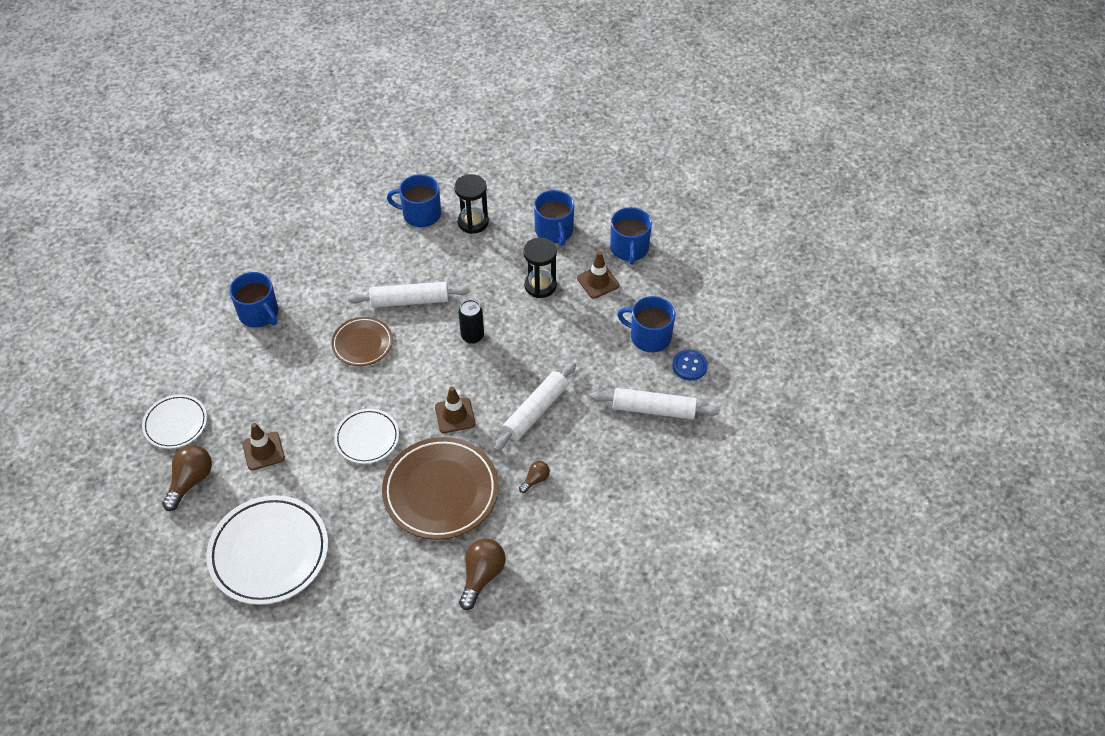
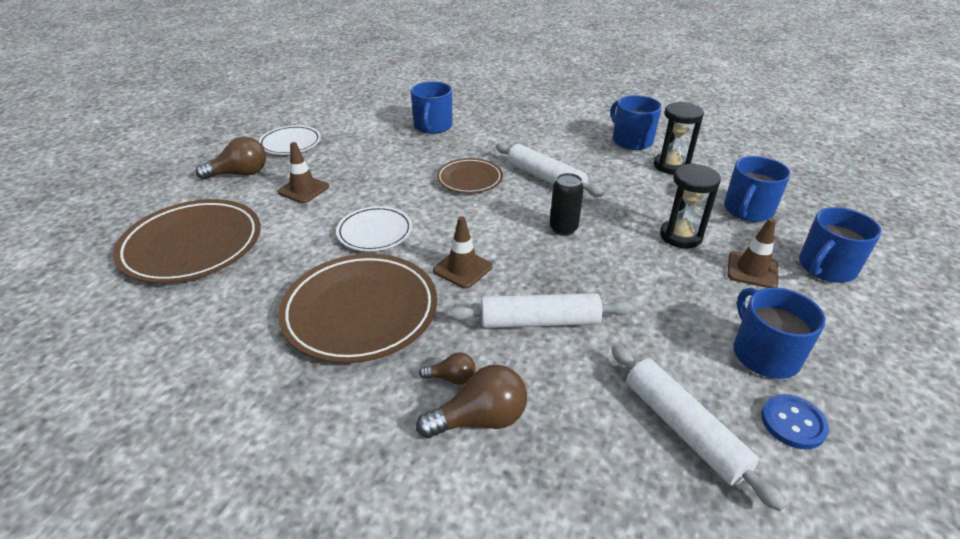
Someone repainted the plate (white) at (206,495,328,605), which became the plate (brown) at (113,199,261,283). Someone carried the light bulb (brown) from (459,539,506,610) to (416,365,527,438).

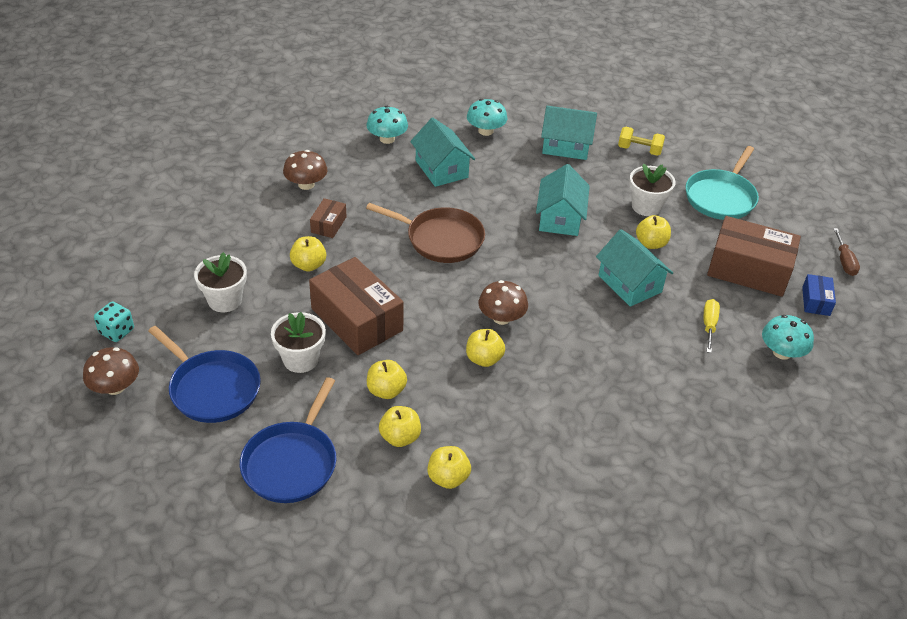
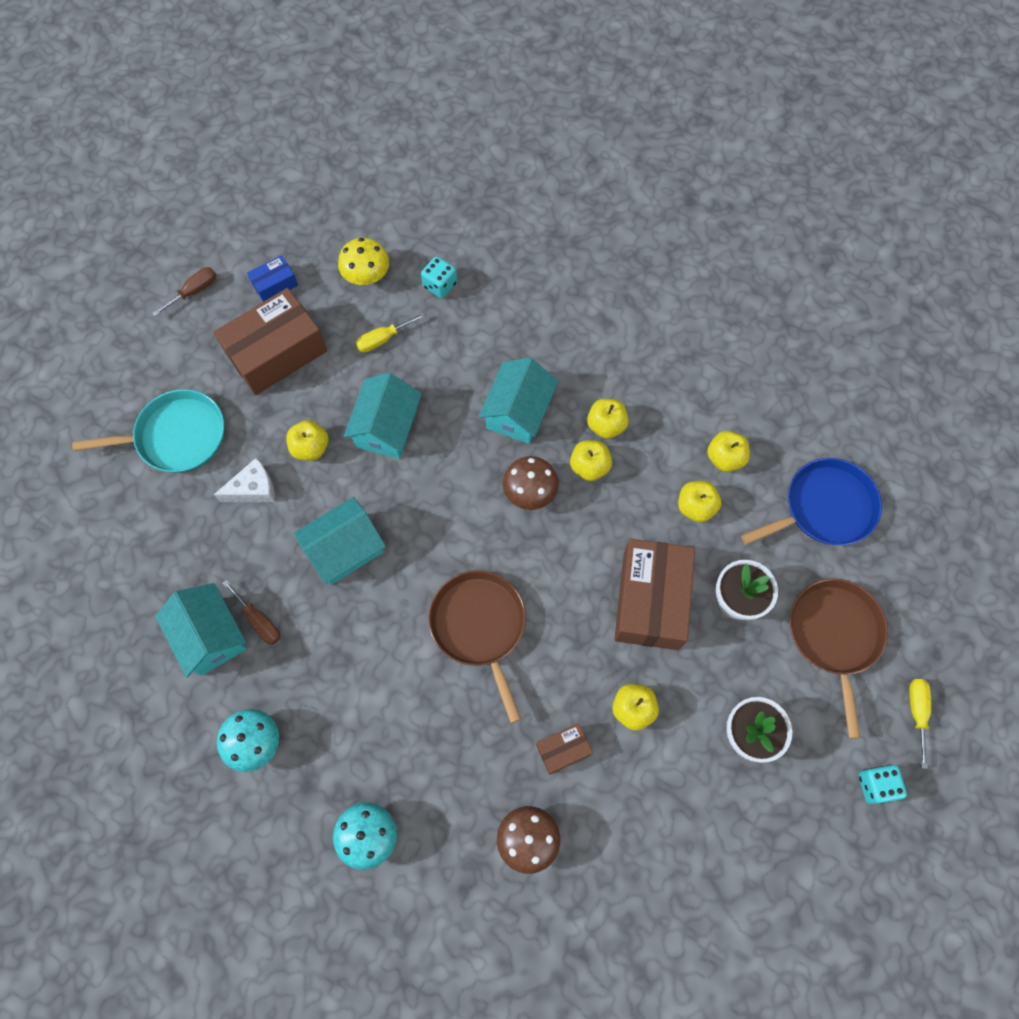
Someone carried the house (turquoise) from (410,118,475,187) to (479,358,558,444). Someone took away the dumbbell (yellow) at (618,126,665,156). Someone swapped the flower pot (white) at (629,164,676,216) for the cheese (white) at (214,458,275,502). Someone rotated the box (brown) at (707,216,801,297) by 75 degrees clockwise. Someone repainted the mushroom (turquoise) at (762,315,814,360), which became the mushroom (yellow) at (338,238,389,285). Someone repainted the pan (blue) at (148,326,261,423), which became the pan (brown) at (790,578,888,739). Someone swapped the mushroom (brown) at (83,347,139,395) for the screwdriver (yellow) at (909,679,931,769). Someone carried the apple (yellow) from (427,446,471,489) to (587,399,629,439). Someone put down the dice (turquoise) at (421,256,457,298). Someone put down the screwdriver (brown) at (223,579,280,645).

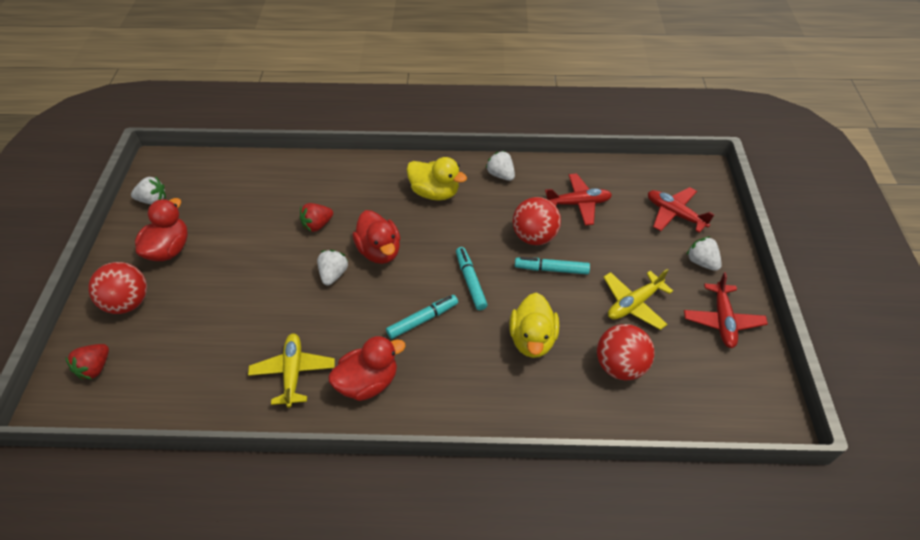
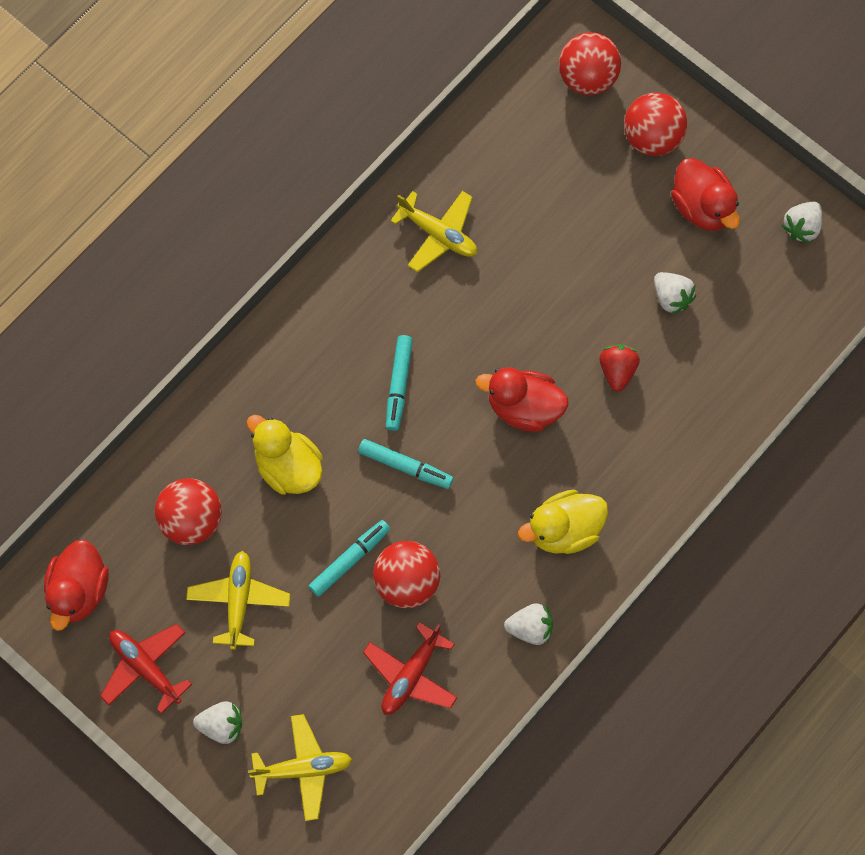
Someone repainted the plane (red) at (648,187,715,233), which became the plane (yellow) at (248,714,352,821). Someone carried the strawberry (white) from (317,250,348,285) to (654,272,696,315). Someone carried the duck (red) from (328,336,406,401) to (44,540,109,631). Someone swapped the strawberry (red) at (65,344,109,380) for the ball (red) at (559,32,621,95).

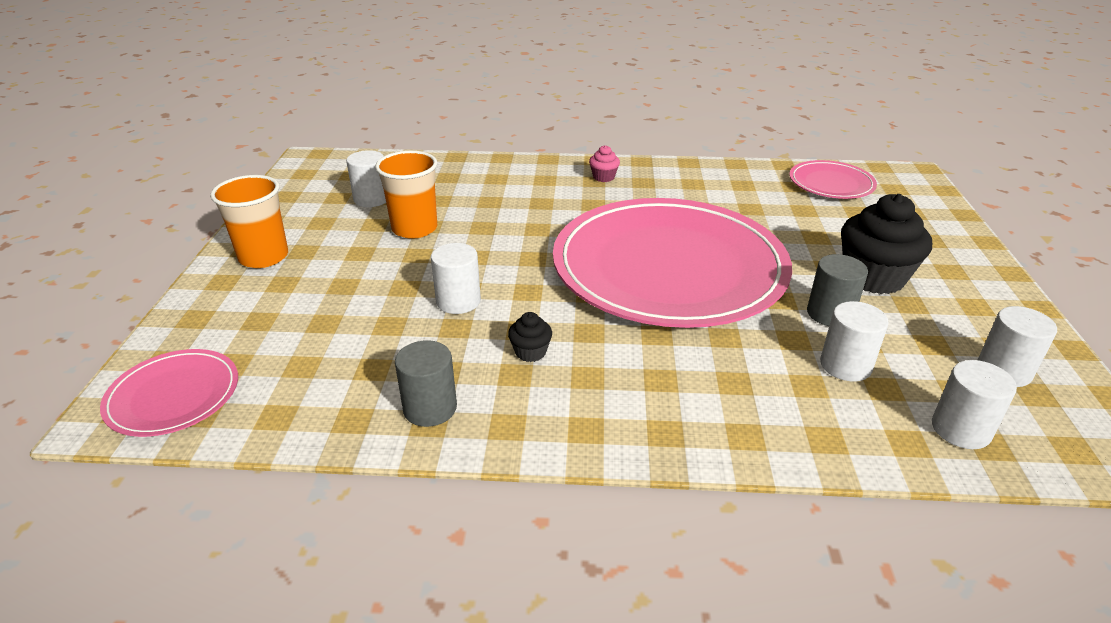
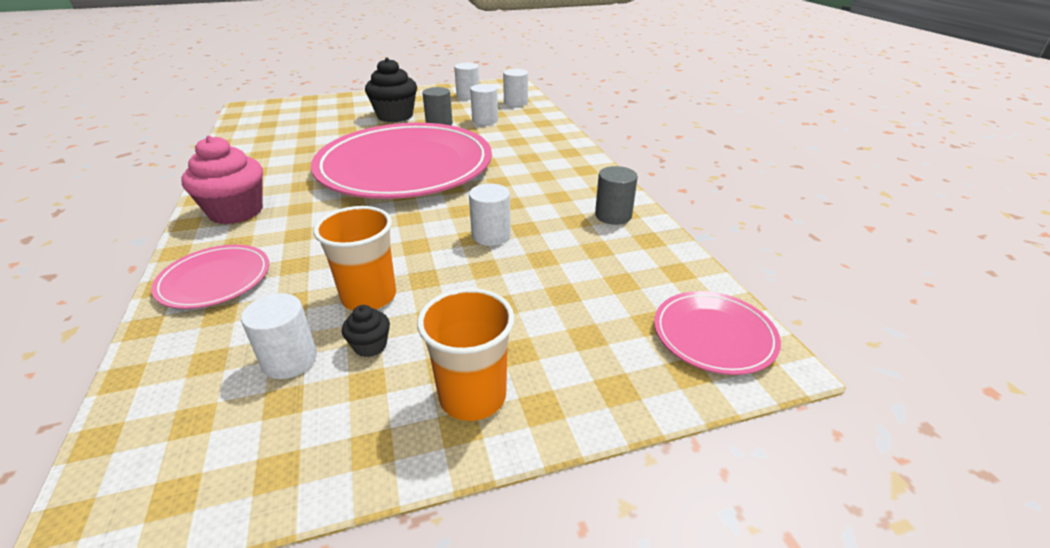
Someone scaled the cupcake (pink) at (589,145,620,182) by 2.18. Someone carried the plate (pink) from (789,160,877,199) to (151,245,269,309). Someone carried the cupcake (black) from (508,312,552,362) to (342,305,390,357).

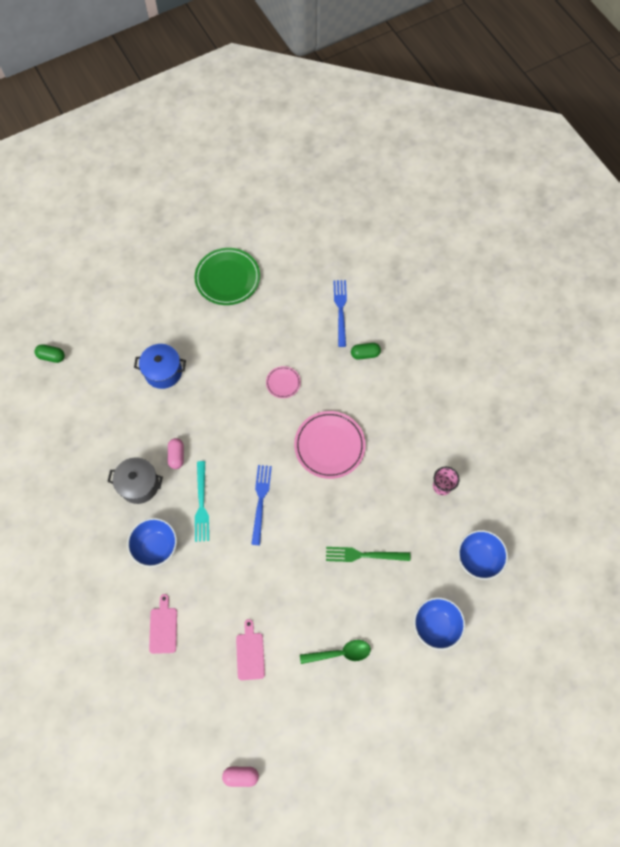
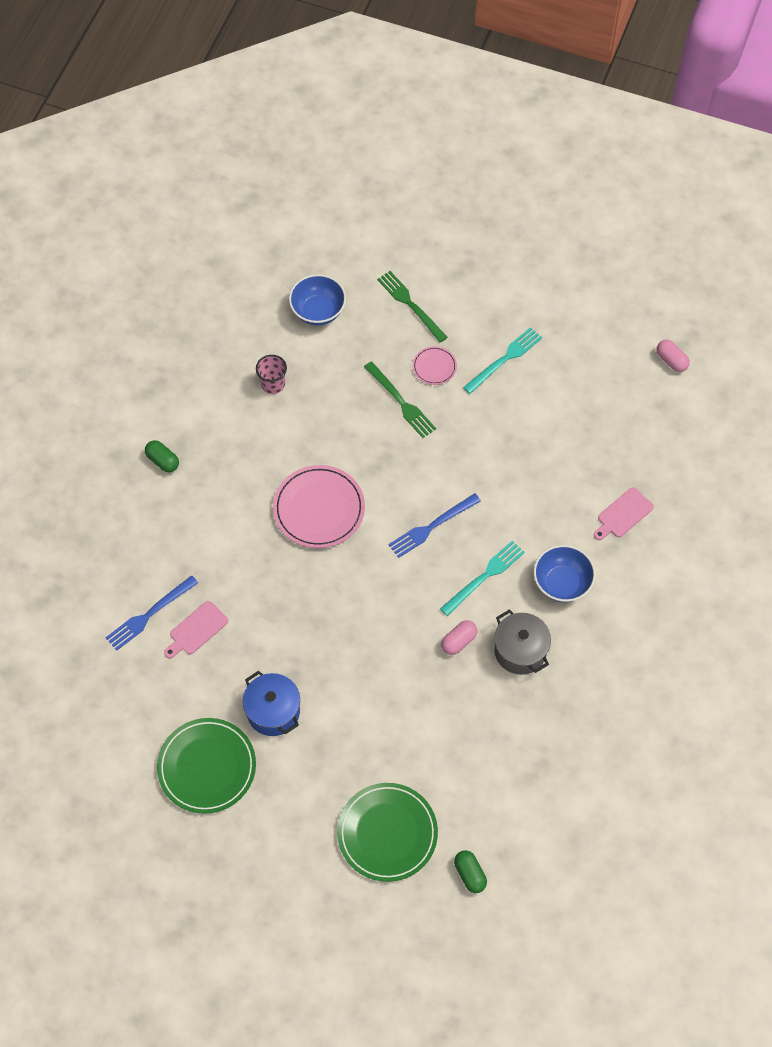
Someone carried the capsule (green) from (351,343,381,360) to (145,440,179,472). Someone carried the pot (blue) from (134,344,186,389) to (243,670,300,736). Someone carried the plate (pink) from (266,366,301,398) to (413,346,457,385). Someone swapped the bowl (blue) at (414,597,465,650) for the fork (green) at (377,271,447,343). Someone carried the cutting board (pink) from (236,619,265,680) to (164,601,228,658). Someone swapped the spoon (green) at (300,640,371,664) for the fork (turquoise) at (463,327,542,394). Someone put down the plate (green) at (337,783,438,882).

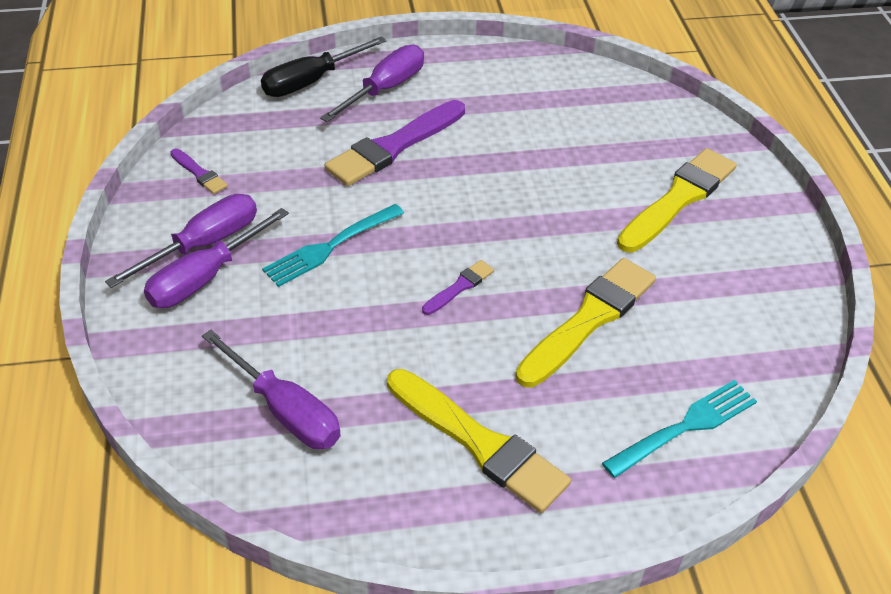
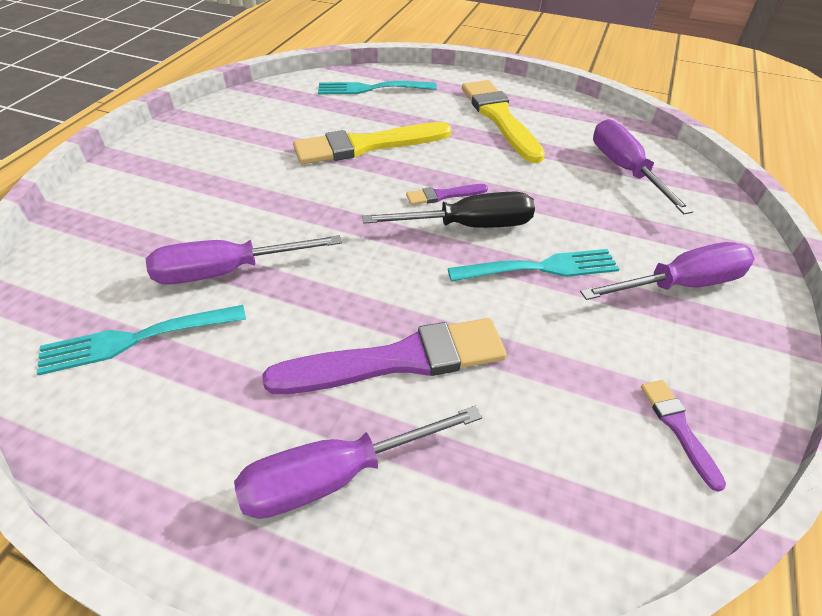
Someone carried the screwdriver (black) from (261,36,386,97) to (362,192,535,228). Someone took away the brush (yellow) at (617,148,737,252). Someone carried the screwdriver (purple) from (105,194,257,288) to (146,235,342,285). Someone put down the fork (turquoise) at (37,305,246,376).

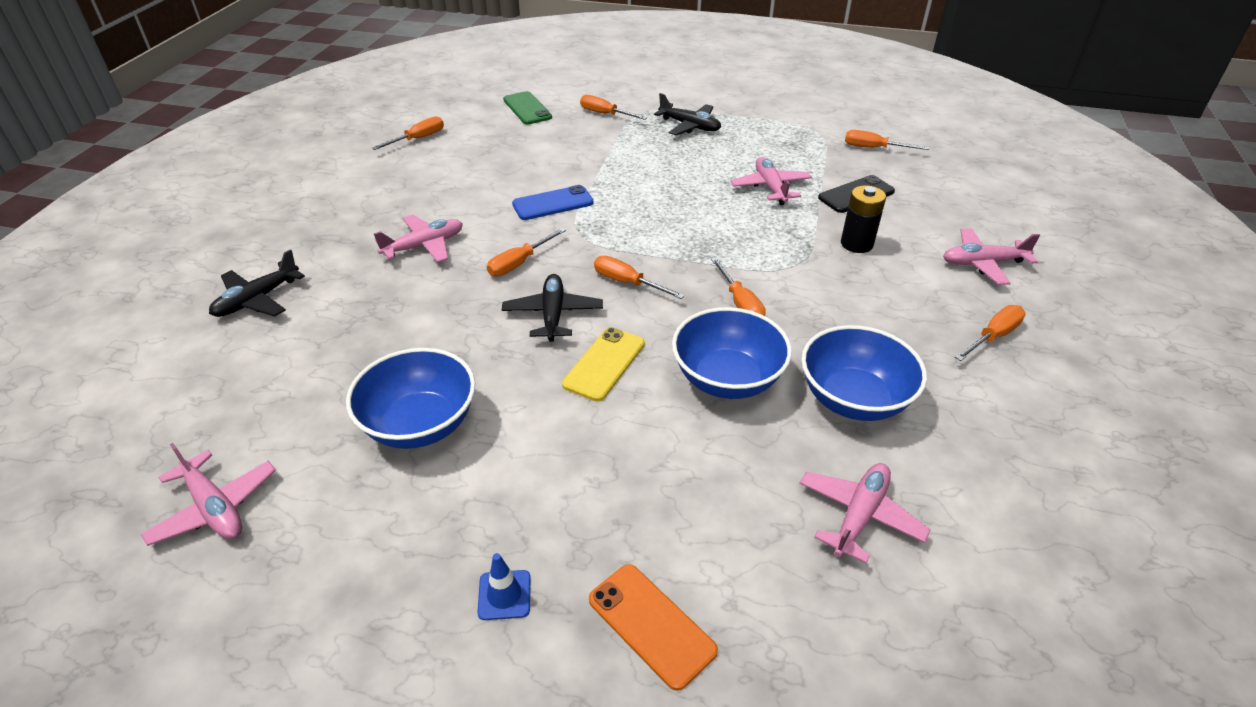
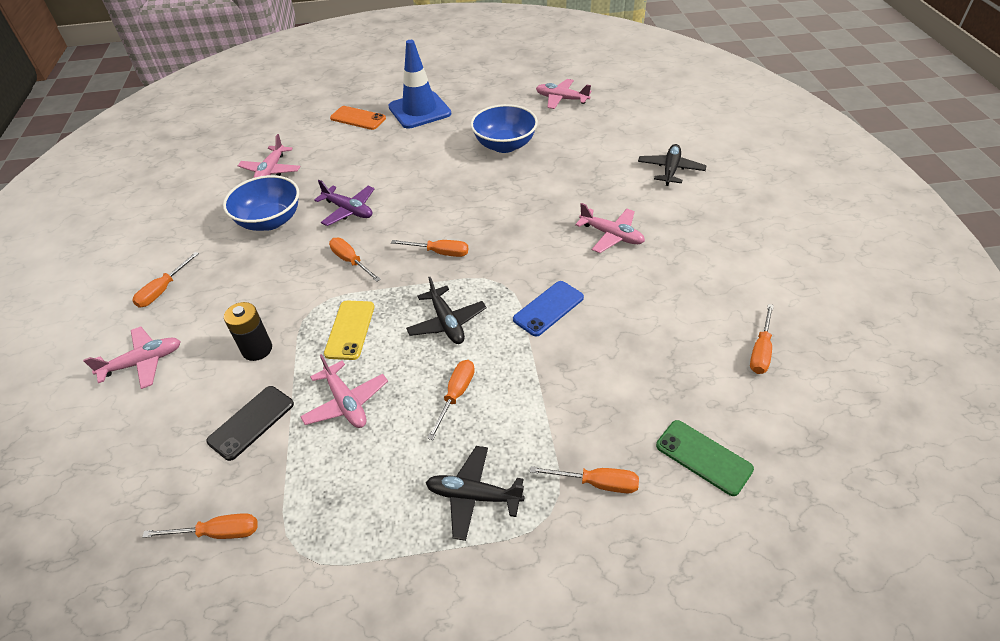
Someone rotated the plane (pink) at (374,215,463,263) by 90 degrees counterclockwise. Someone carried the screwdriver (orange) from (487,228,566,277) to (427,360,475,440). Someone carried the plane (black) from (502,274,603,342) to (406,277,487,344). Someone swapped the bowl (blue) at (672,307,792,399) for the plane (purple) at (314,180,375,226). Someone carried the phone (yellow) from (562,327,645,402) to (324,301,374,360). Someone scaled the traffic cone (blue) at (477,553,530,620) by 2.45.

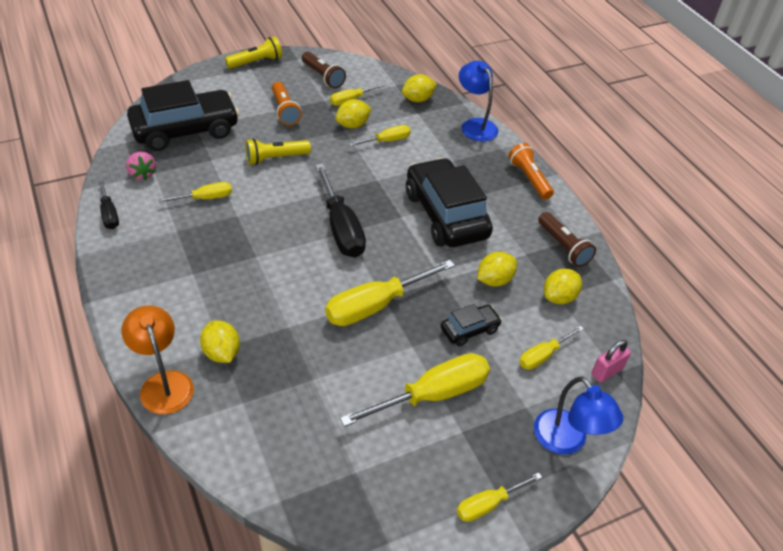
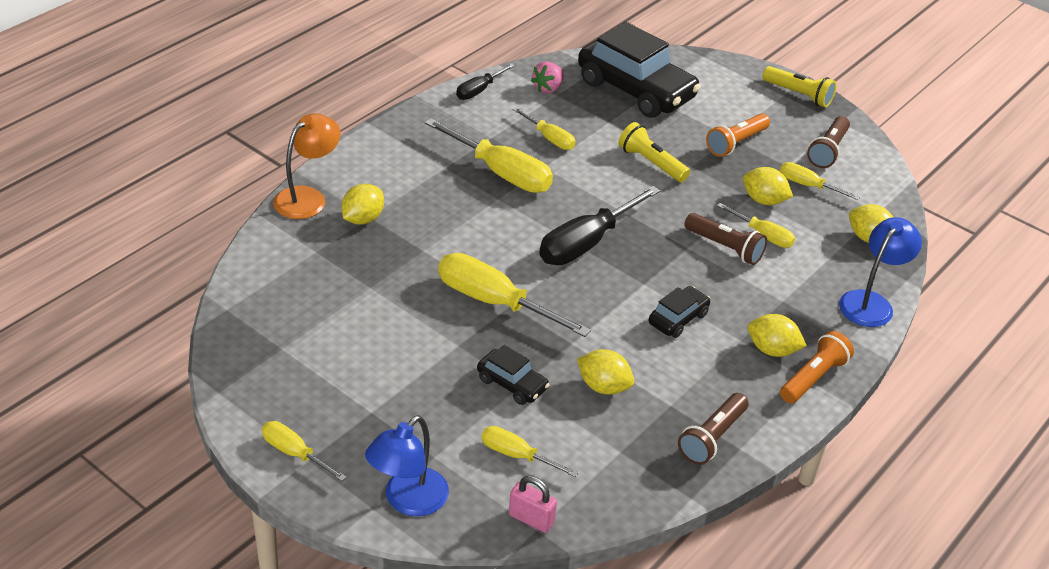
Someone scaled the car (black) at (406,158,493,247) by 0.46. Someone carried the lemon (yellow) from (544,269,582,304) to (748,314,807,357). Someone carried the screwdriver (yellow) from (340,353,490,427) to (425,118,553,193). Someone put down the flashlight (brown) at (685,213,767,265).

